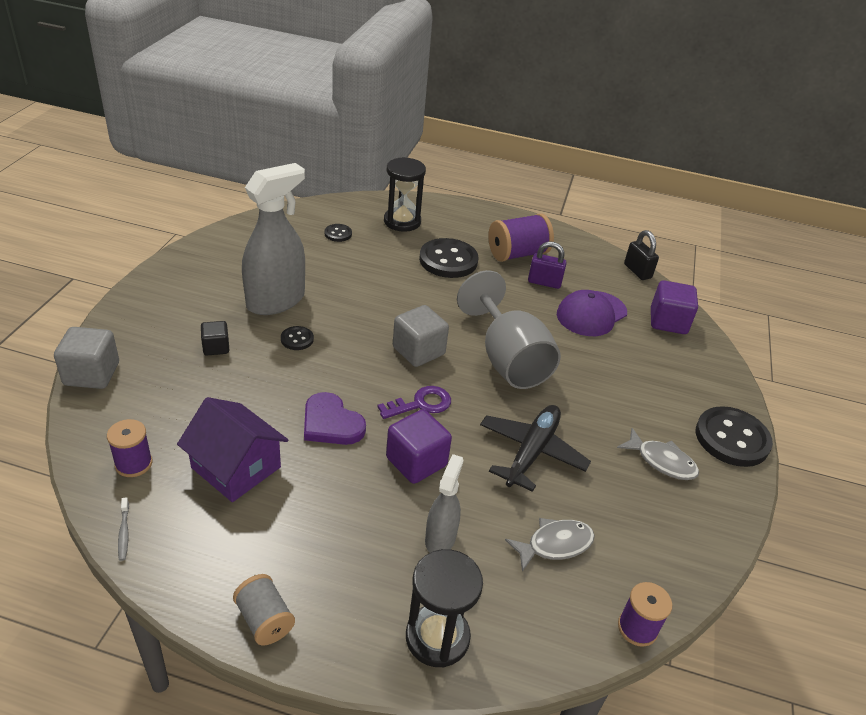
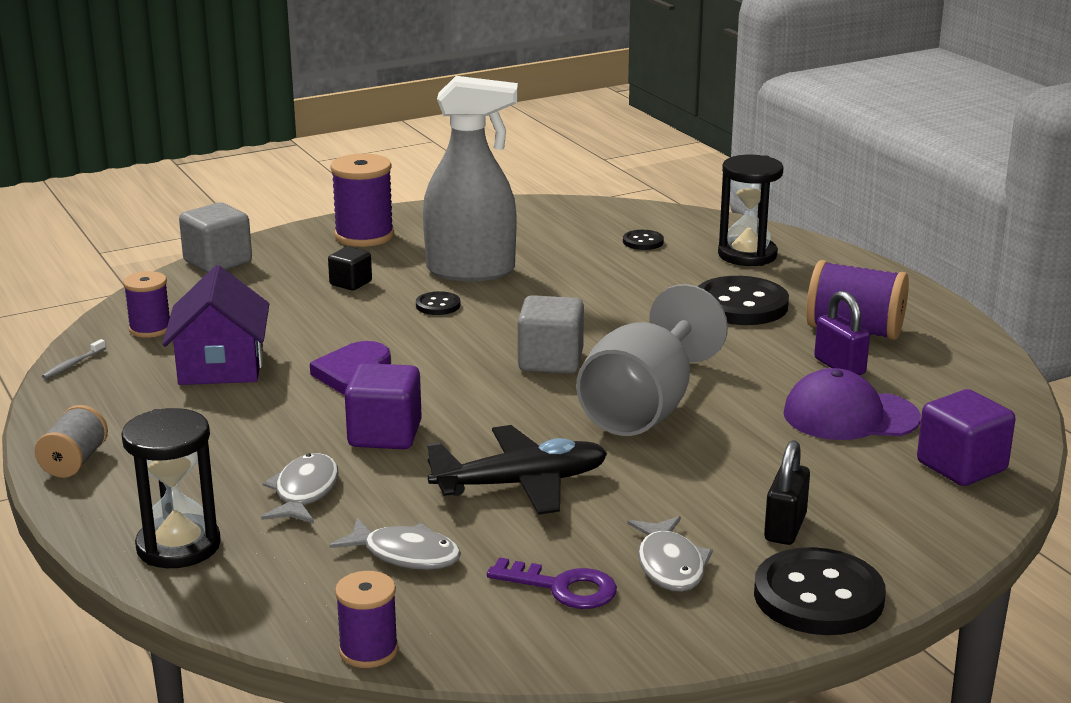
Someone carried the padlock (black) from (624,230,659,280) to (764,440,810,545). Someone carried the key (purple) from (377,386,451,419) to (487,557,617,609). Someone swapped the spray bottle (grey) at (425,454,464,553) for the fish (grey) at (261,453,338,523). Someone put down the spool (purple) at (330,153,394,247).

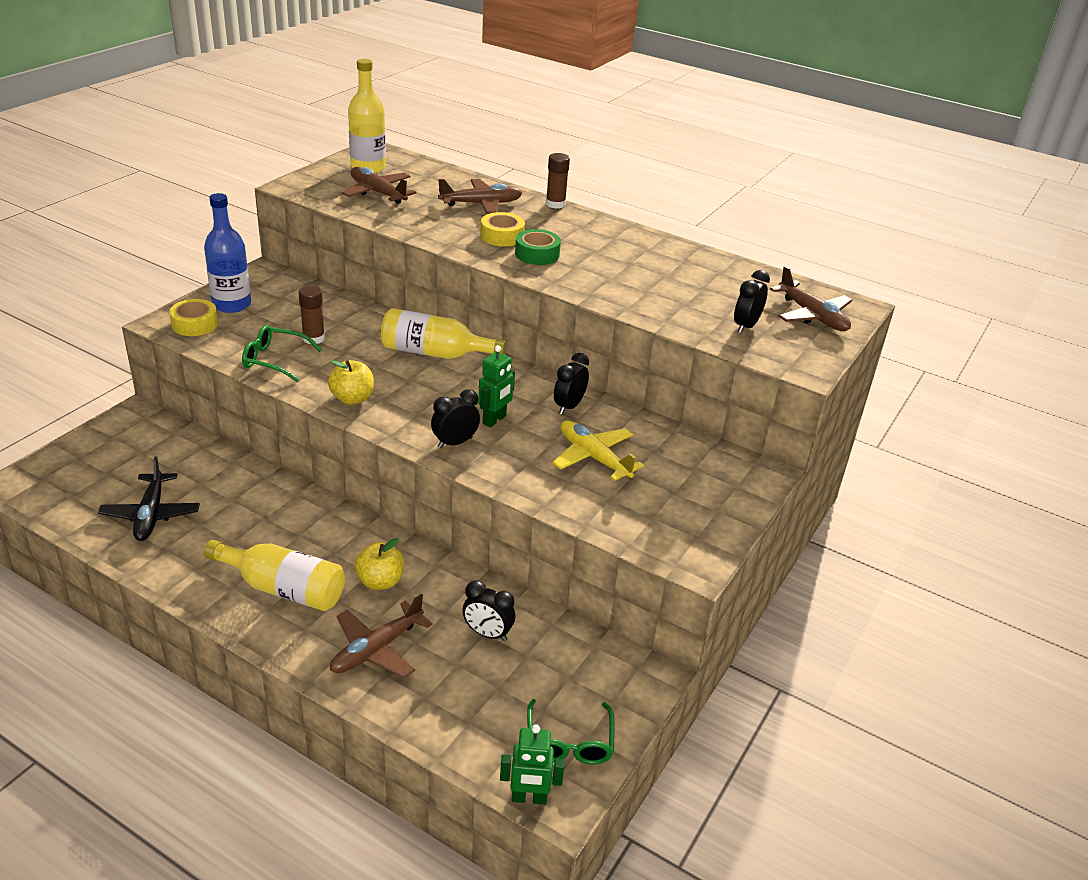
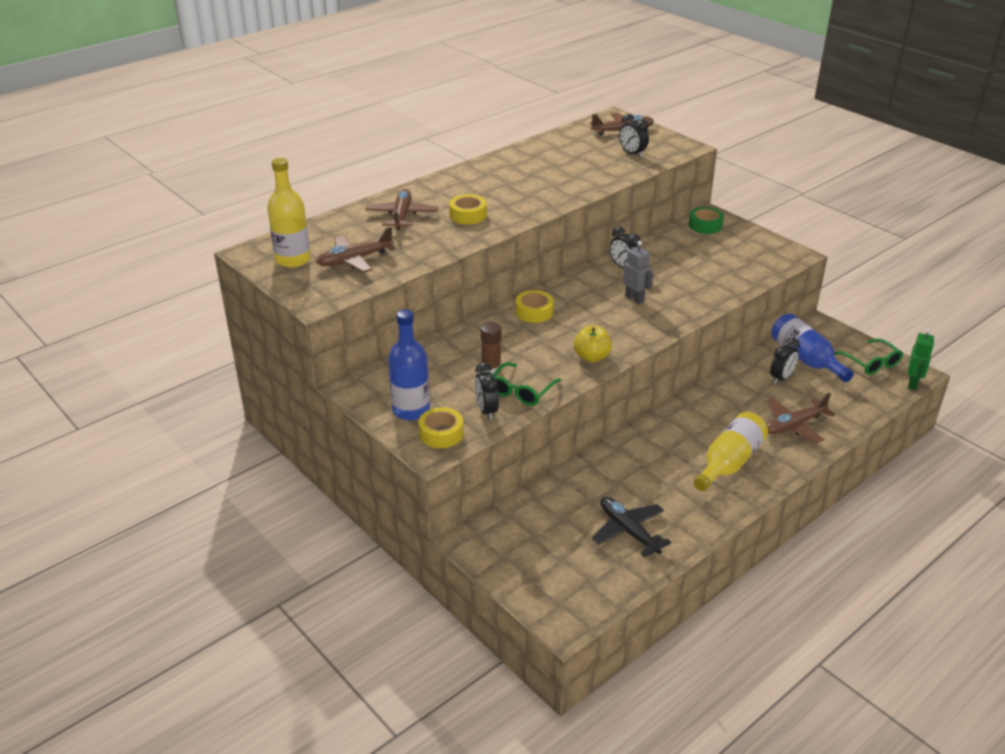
Someone took away the glue stick (brown) at (546,153,570,209). Someone carried the tape (green) from (515,229,561,265) to (689,207,724,234). Someone swapped the bottle (yellow) at (381,308,506,359) for the tape (yellow) at (516,290,554,323). Someone repainted the robot (green) at (478,345,515,428), which became the robot (grey) at (623,241,653,304). Someone carried the clock (black) from (431,389,480,448) to (475,362,499,420). Someone took away the plane (yellow) at (553,420,644,481). Someone rotated the plane (black) at (98,456,200,541) by 135 degrees counterclockwise. Someone took away the apple (yellow) at (355,538,404,590). Someone rotated the plane (brown) at (330,594,433,678) by 90 degrees clockwise. Someone rotated the glasses (green) at (527,699,614,765) by 45 degrees clockwise. Someone put down the bottle (blue) at (771,313,854,382).

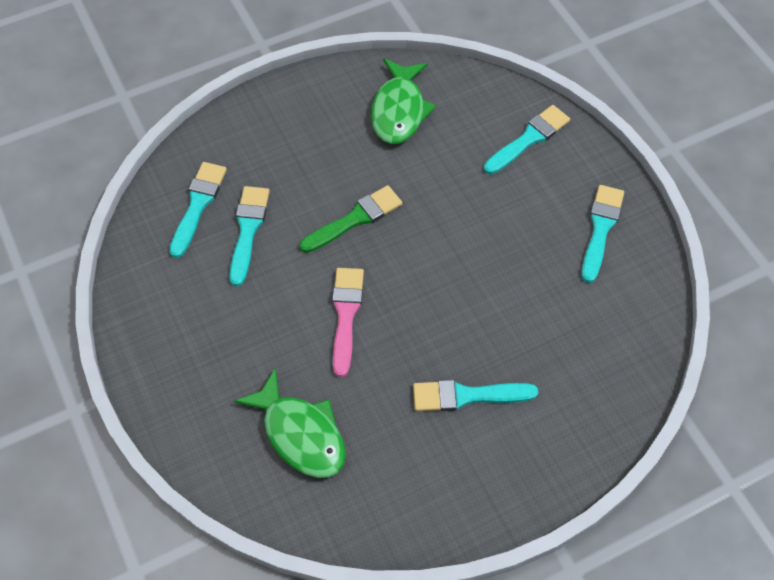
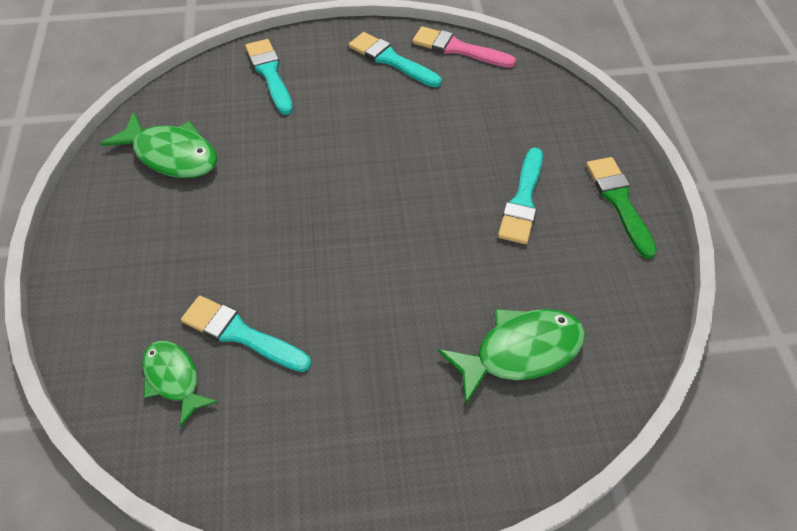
Someone swapped the brush (turquoise) at (169,162,227,258) for the fish (green) at (142,341,218,427). Someone carried the brush (green) from (300,185,402,253) to (586,157,657,259). Someone carried the brush (pink) from (332,268,364,377) to (412,26,516,68).

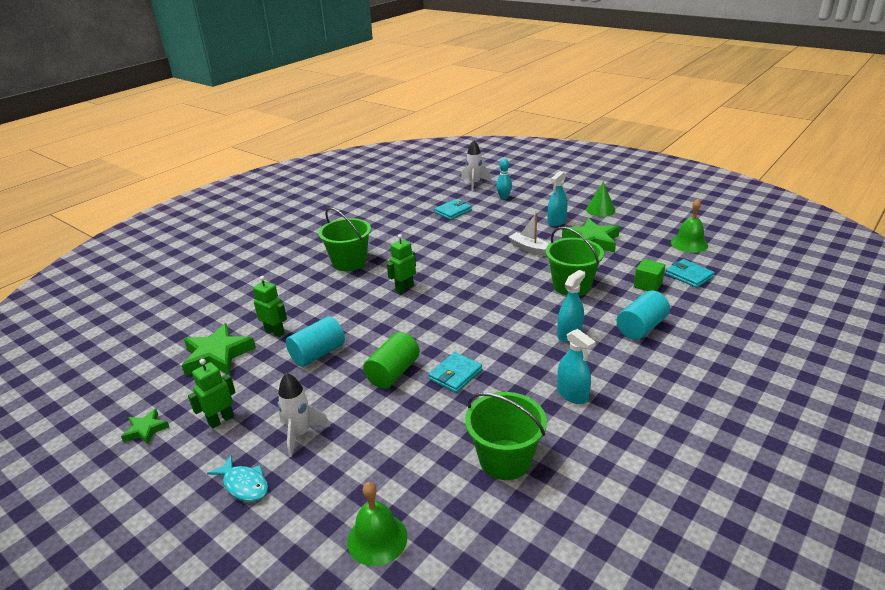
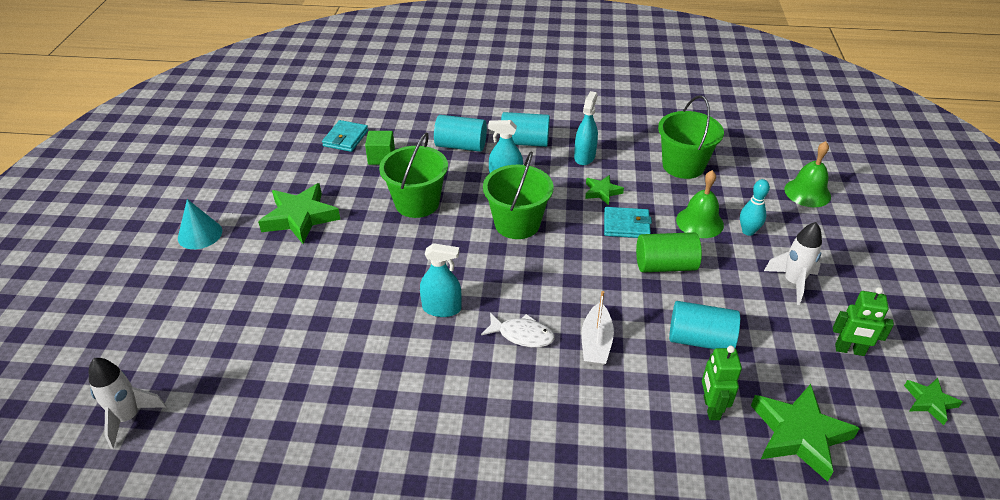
Someone carried the bowling pin (turquoise) from (496,158,512,199) to (740,179,770,236). Someone carried the spray bottle (turquoise) from (547,171,568,226) to (420,243,462,317). Someone repainted the cone (green) at (586,182,615,217), which became the cone (turquoise) at (178,199,222,249). Someone took away the wallet (turquoise) at (434,199,472,220). Someone carried the bell (green) from (671,199,708,253) to (676,170,724,238). Someone carried the bucket (green) from (318,207,371,271) to (483,151,554,239). Someone carried the boat (white) from (509,213,549,256) to (581,291,614,366). Someone swapped the robot (green) at (387,234,416,293) for the fish (white) at (481,313,555,347). Someone took away the fish (turquoise) at (207,455,268,502). Someone put down the cylinder (turquoise) at (501,112,550,147). Someone put down the star (green) at (585,175,624,205).

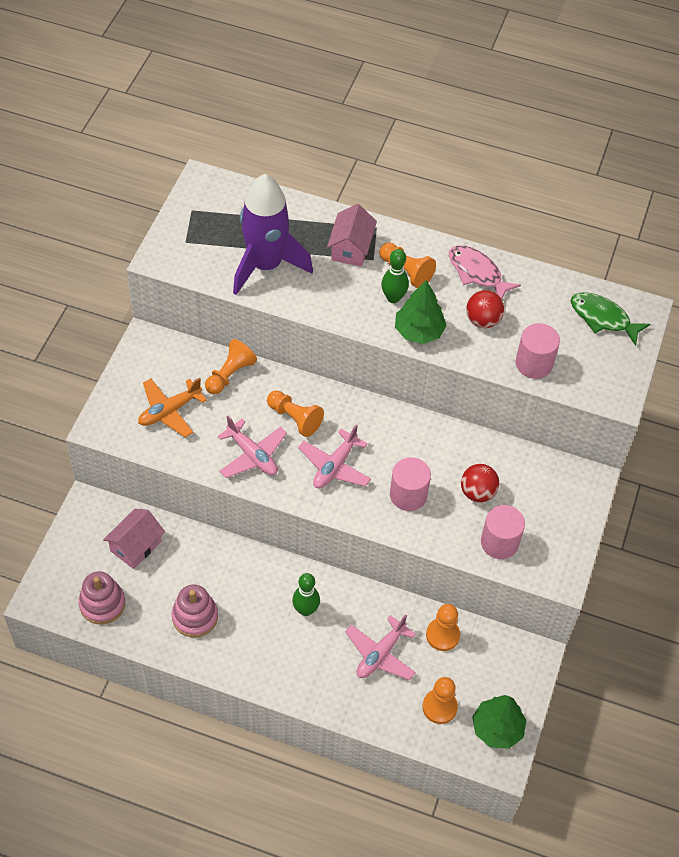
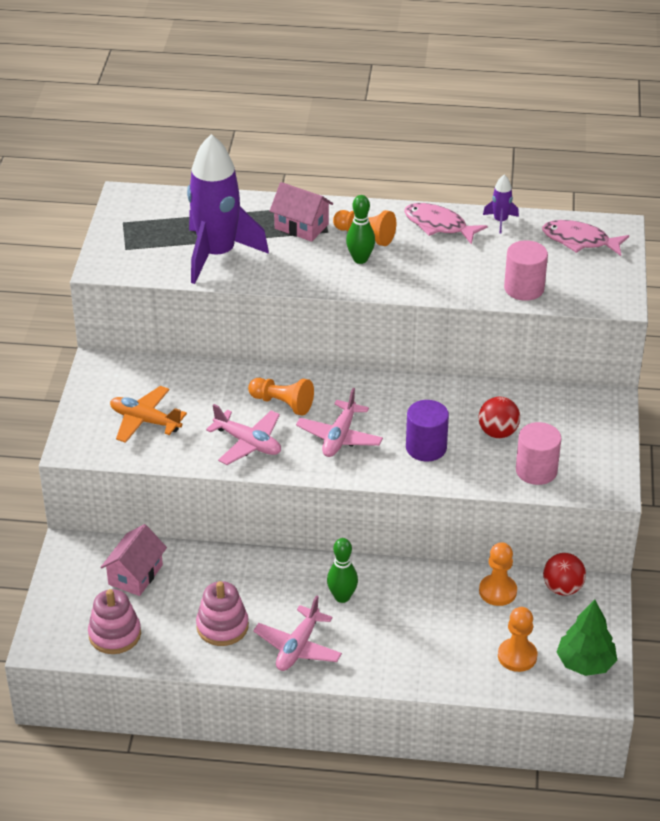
Someone rotated the house (pink) at (327,204,377,267) by 60 degrees counterclockwise. Someone took away the tree (green) at (395,280,447,344). Someone carried the ball (red) from (466,290,504,328) to (543,553,586,596). Someone repainted the fish (green) at (571,292,651,346), which became the fish (pink) at (542,220,629,256). Someone took away the pawn (orange) at (205,339,257,395). Someone rotated the plane (orange) at (138,378,207,437) by 75 degrees clockwise. Someone repainted the cylinder (pink) at (390,457,431,511), which became the cylinder (purple) at (406,400,449,461). Someone carried the plane (pink) from (345,614,416,680) to (253,595,342,671). Someone put down the rocket (purple) at (483,175,519,234).

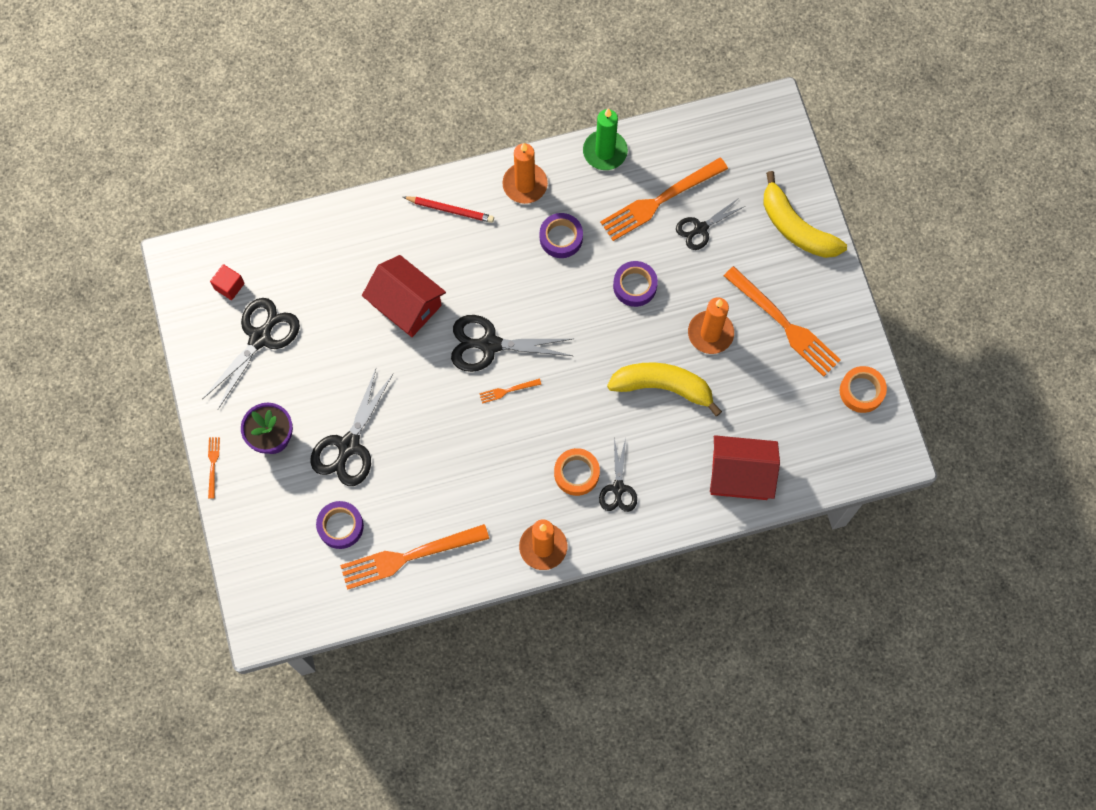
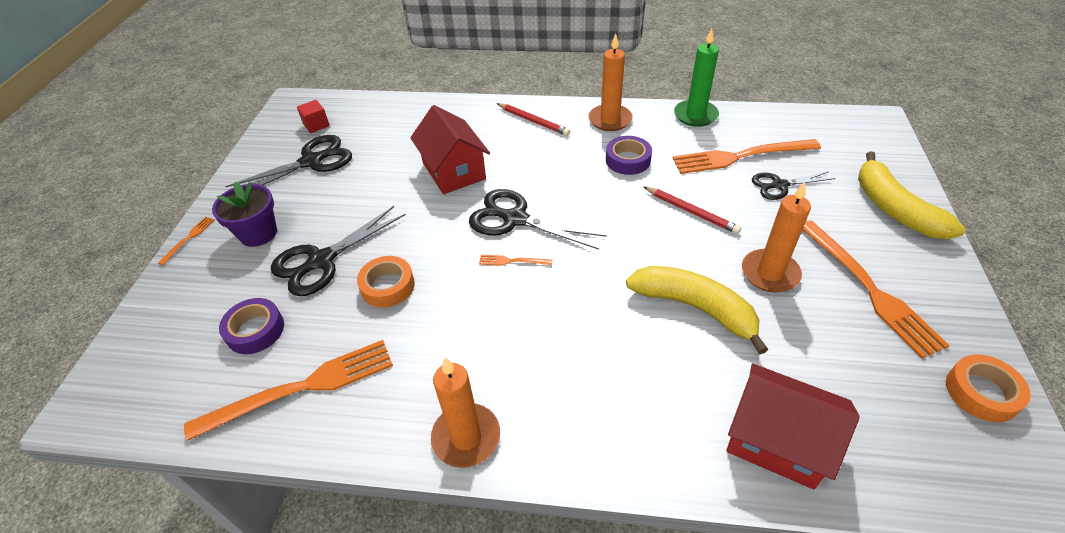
Someone swapped the tape (purple) at (613,261,658,307) for the pencil (red) at (644,187,741,234). Someone took away the scissors (black) at (599,438,637,512). Someone carried the tape (orange) from (554,448,600,496) to (357,256,415,307). Someone rotated the fork (orange) at (340,524,489,590) by 150 degrees clockwise.

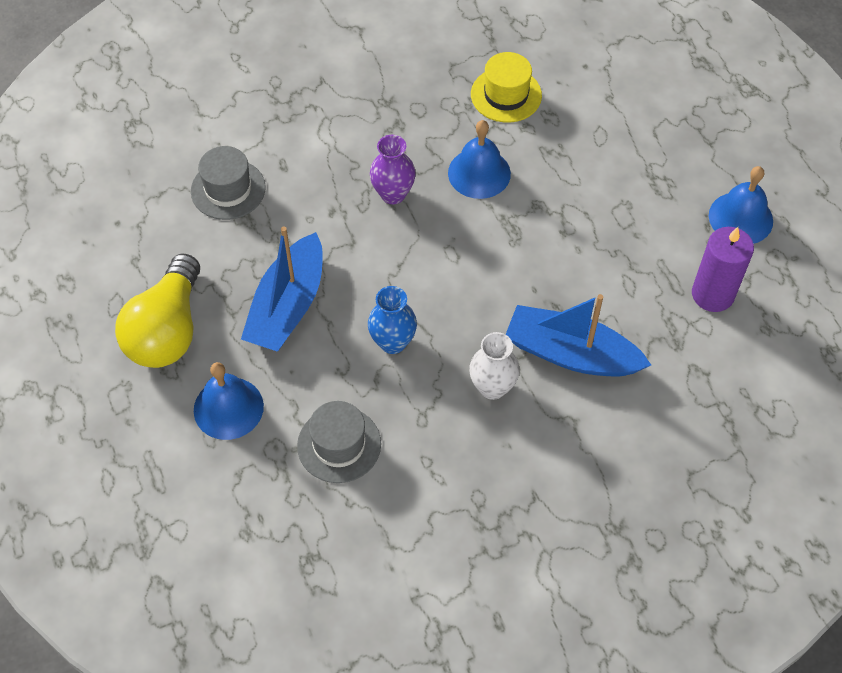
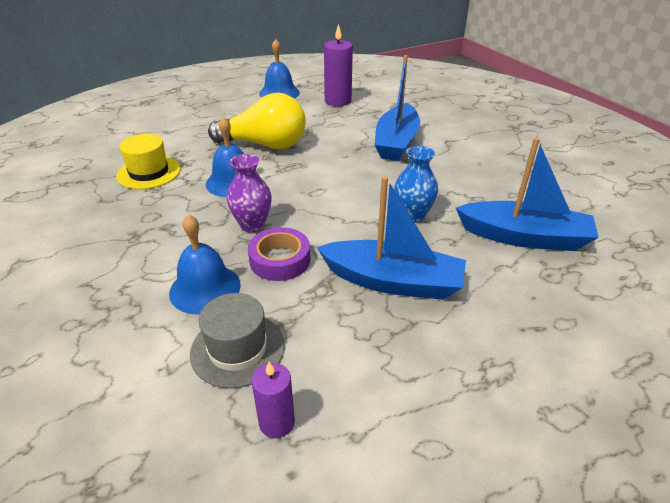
Someone carried the light bulb (yellow) from (115,254,200,368) to (208,93,306,149). Someone took away the vase (white) at (469,332,520,400). Someone carried the bell (blue) from (194,362,264,440) to (169,214,241,315). Someone swapped the hat (grey) at (297,401,381,483) for the boat (blue) at (456,137,599,251). Someone put down the tape (purple) at (248,227,310,281). Someone put down the candle (purple) at (252,362,295,438).

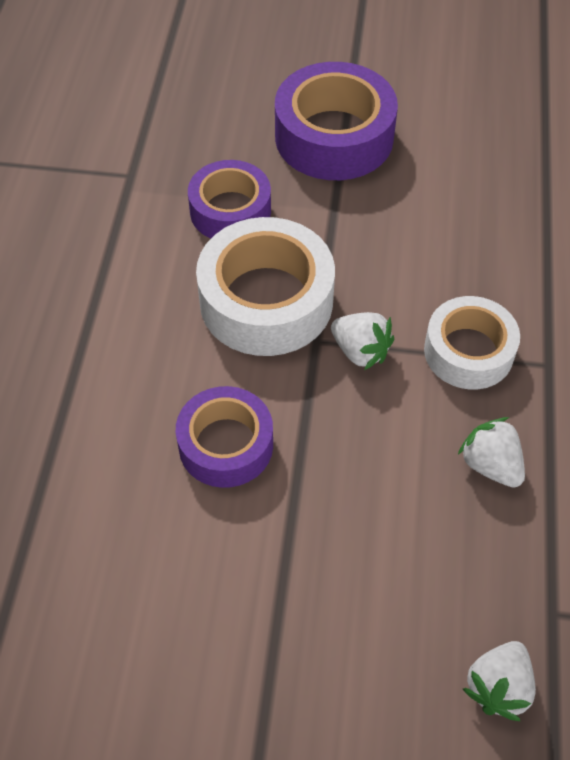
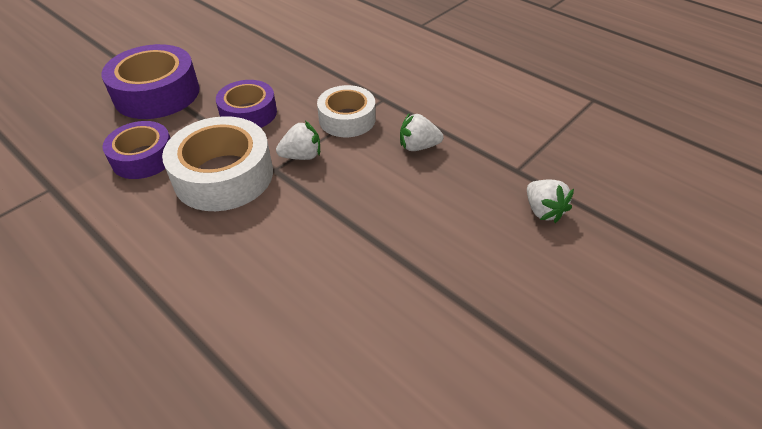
Someone carried the tape (purple) from (176,386,273,488) to (216,80,277,128).

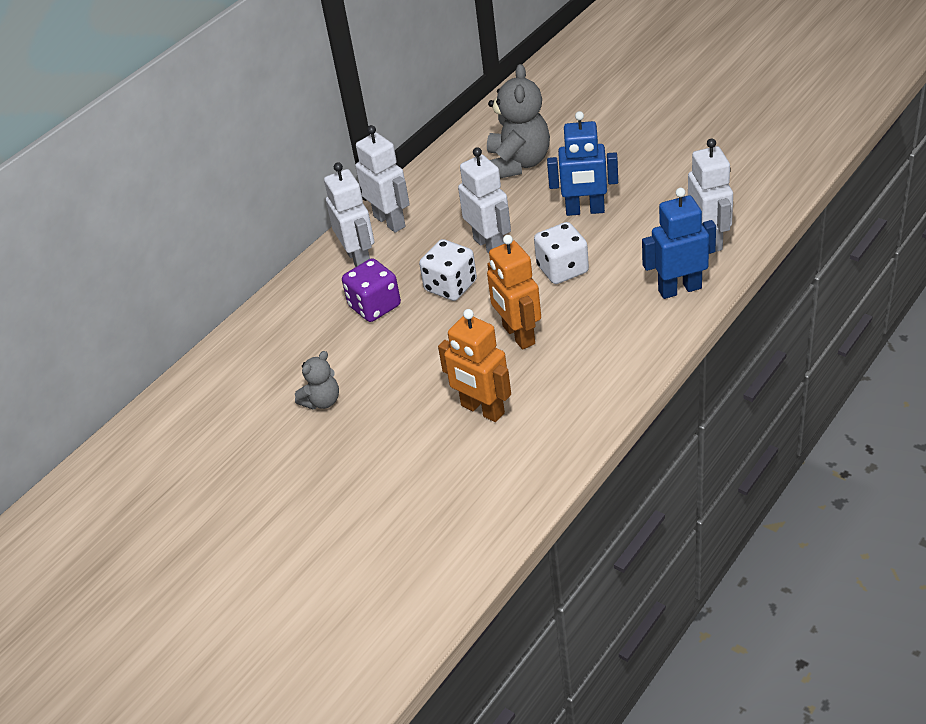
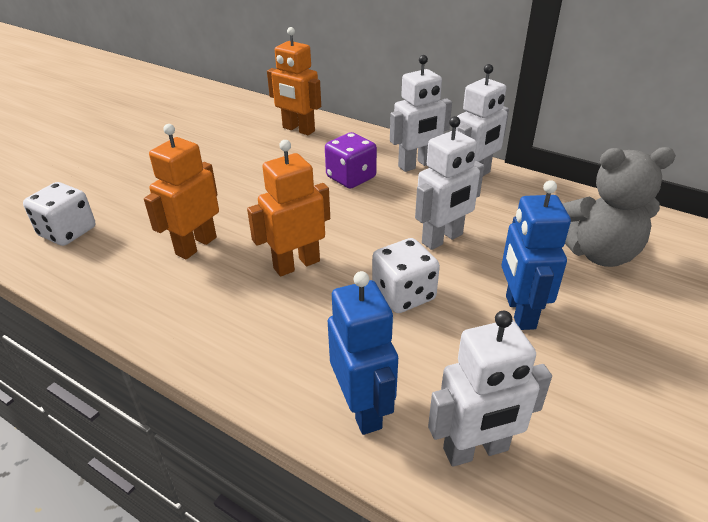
Someone carried the dice (white) from (419,239,477,301) to (23,182,95,246). Someone took away the teddy bear (grey) at (295,351,339,410). Someone put down the robot (orange) at (267,27,321,135).

